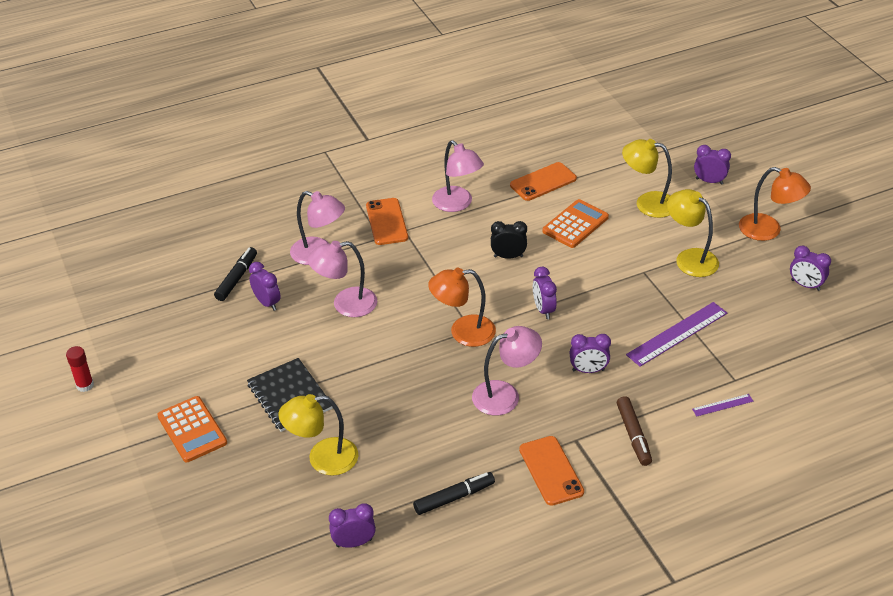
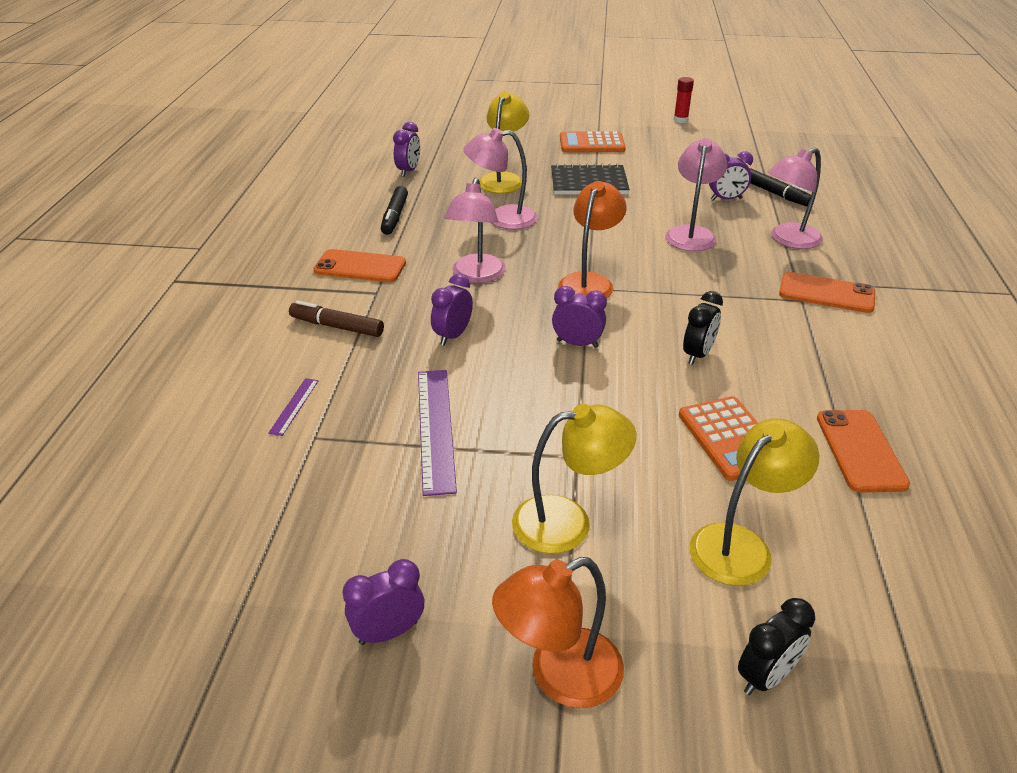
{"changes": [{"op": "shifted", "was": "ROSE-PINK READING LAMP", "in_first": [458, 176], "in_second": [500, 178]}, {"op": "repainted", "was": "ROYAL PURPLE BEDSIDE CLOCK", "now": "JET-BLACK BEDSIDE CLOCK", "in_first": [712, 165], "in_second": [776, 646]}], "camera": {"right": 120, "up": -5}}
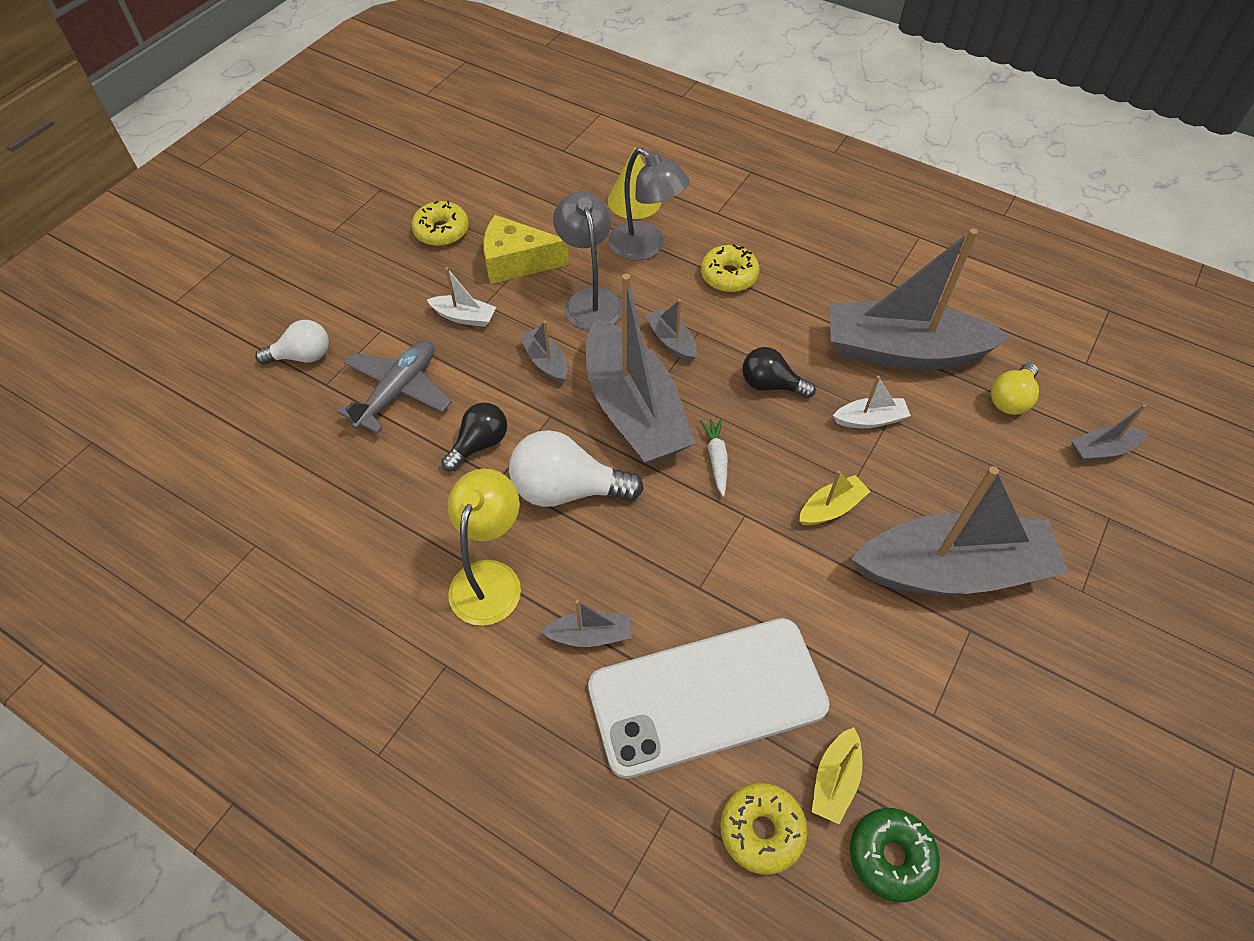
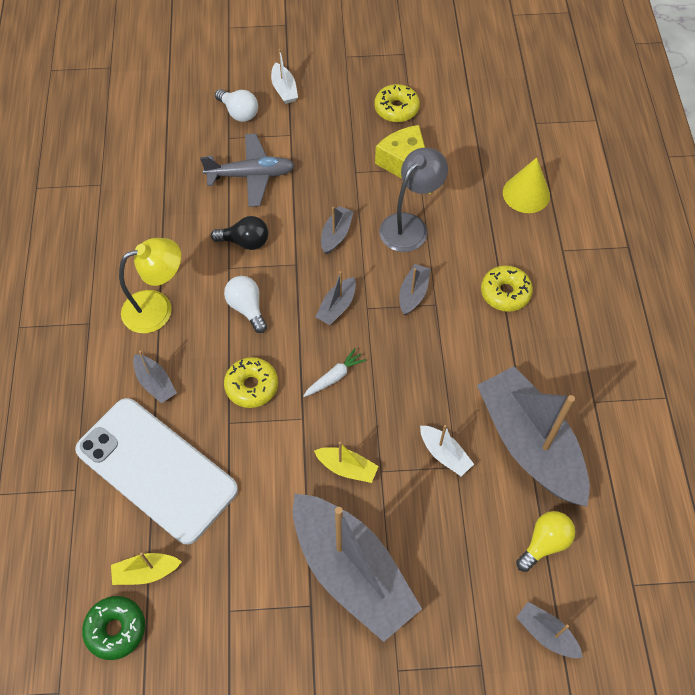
{"changes": [{"op": "scaled", "was": "WHITE LIGHT BULB", "in_first": [576, 468], "in_second": [245, 304], "ratio": 0.62}, {"op": "shifted", "was": "GOLDEN DOUGHNUT", "in_first": [764, 829], "in_second": [251, 382]}, {"op": "shifted", "was": "WHITE SAILBOAT", "in_first": [461, 297], "in_second": [284, 76]}, {"op": "scaled", "was": "ASH-GREY SAILBOAT", "in_first": [641, 369], "in_second": [335, 298], "ratio": 0.42}, {"op": "rotated", "was": "GOLDEN LIGHT BULB", "in_first": [1015, 389], "in_second": [545, 541], "clockwise": 135}, {"op": "gone", "was": "ASH-GREY READING LAMP", "in_first": [649, 204]}, {"op": "gone", "was": "JET-BLACK LIGHT BULB", "in_first": [779, 372]}], "camera": {"right": 55, "up": 5}}
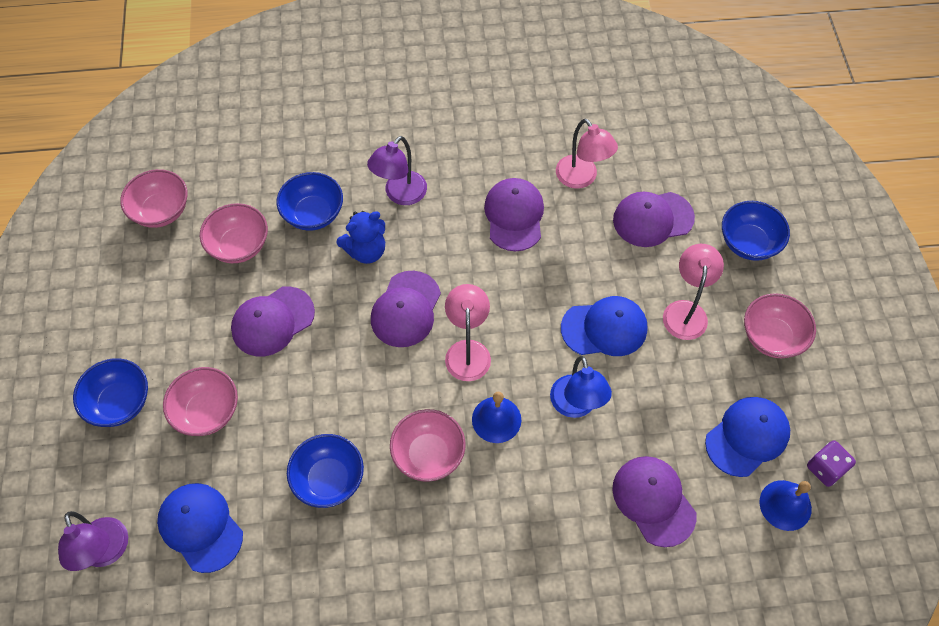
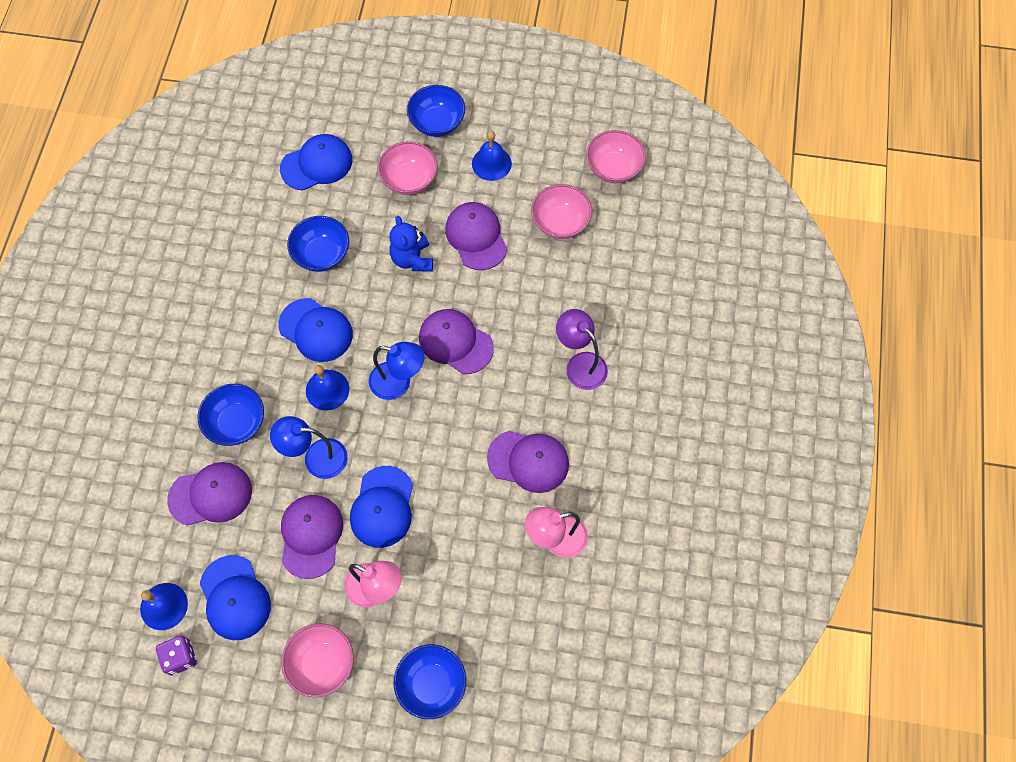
{"changes": [{"op": "shifted", "was": "COBALT SERVING BOWL", "in_first": [309, 201], "in_second": [230, 415]}, {"op": "swapped", "was": "ROSE-PINK SERVING BOWL", "now": "COBALT PEAKED CAP", "in_first": [428, 445], "in_second": [315, 330]}, {"op": "shifted", "was": "ROYAL PURPLE PEAKED CAP", "in_first": [654, 219], "in_second": [312, 537]}, {"op": "repainted", "was": "ROSE-PINK READING LAMP", "now": "COBALT READING LAMP", "in_first": [468, 332], "in_second": [396, 371]}, {"op": "shifted", "was": "COBALT STUFFED BEAR", "in_first": [360, 237], "in_second": [411, 243]}, {"op": "new", "now": "COBALT BELL", "in_second": [492, 156]}, {"op": "gone", "was": "ROYAL PURPLE READING LAMP", "in_first": [93, 541]}], "camera": {"right": 105, "up": 5}}
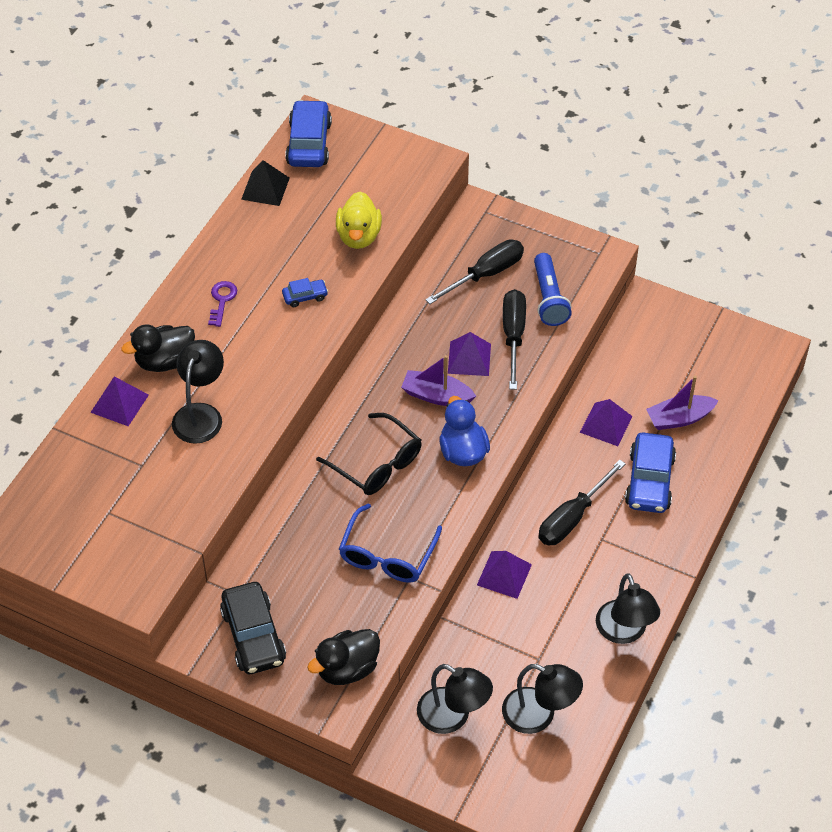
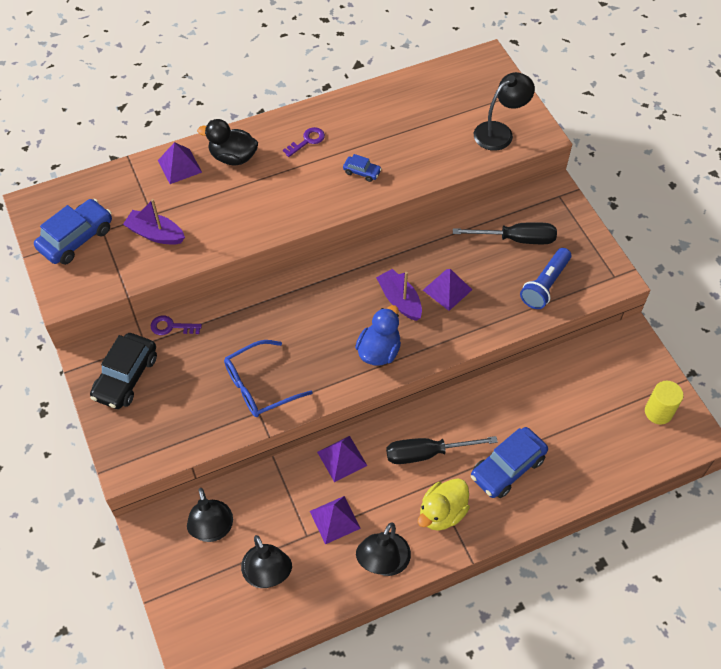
{"changes": [{"op": "shifted", "was": "COBALT AUTOMOBILE", "in_first": [308, 133], "in_second": [73, 232]}, {"op": "shifted", "was": "ROYAL PURPLE SAILBOAT", "in_first": [682, 403], "in_second": [154, 222]}, {"op": "new", "now": "ROYAL PURPLE KEY", "in_second": [176, 325]}, {"op": "shifted", "was": "ROYAL PURPLE PYRAMID", "in_first": [606, 422], "in_second": [335, 520]}, {"op": "shifted", "was": "GOLDEN DUCK", "in_first": [359, 220], "in_second": [444, 504]}, {"op": "shifted", "was": "JET-BLACK READING LAMP", "in_first": [198, 392], "in_second": [504, 111]}, {"op": "new", "now": "GOLDEN SOLID CYLINDER", "in_second": [664, 403]}, {"op": "gone", "was": "JET-BLACK PYRAMID", "in_first": [265, 183]}, {"op": "gone", "was": "JET-BLACK DUCK", "in_first": [343, 657]}, {"op": "gone", "was": "JET-BLACK EYEGLASSES", "in_first": [369, 454]}, {"op": "gone", "was": "JET-BLACK SCREWDRIVER", "in_first": [514, 339]}], "camera": {"right": 40, "up": 5}}
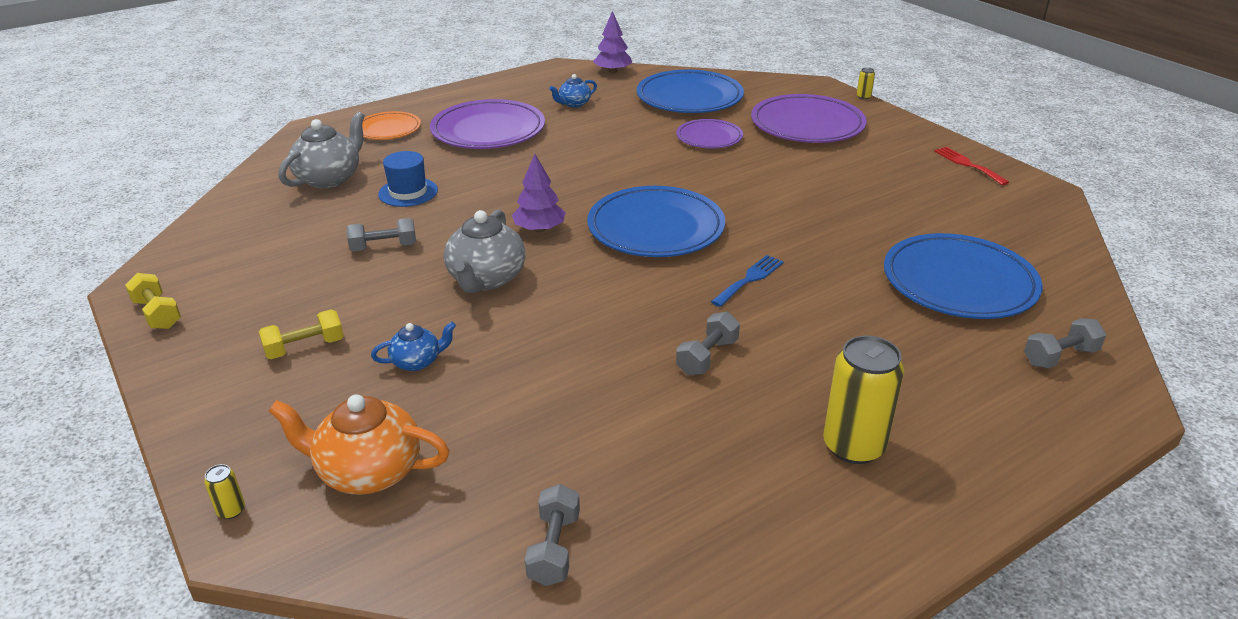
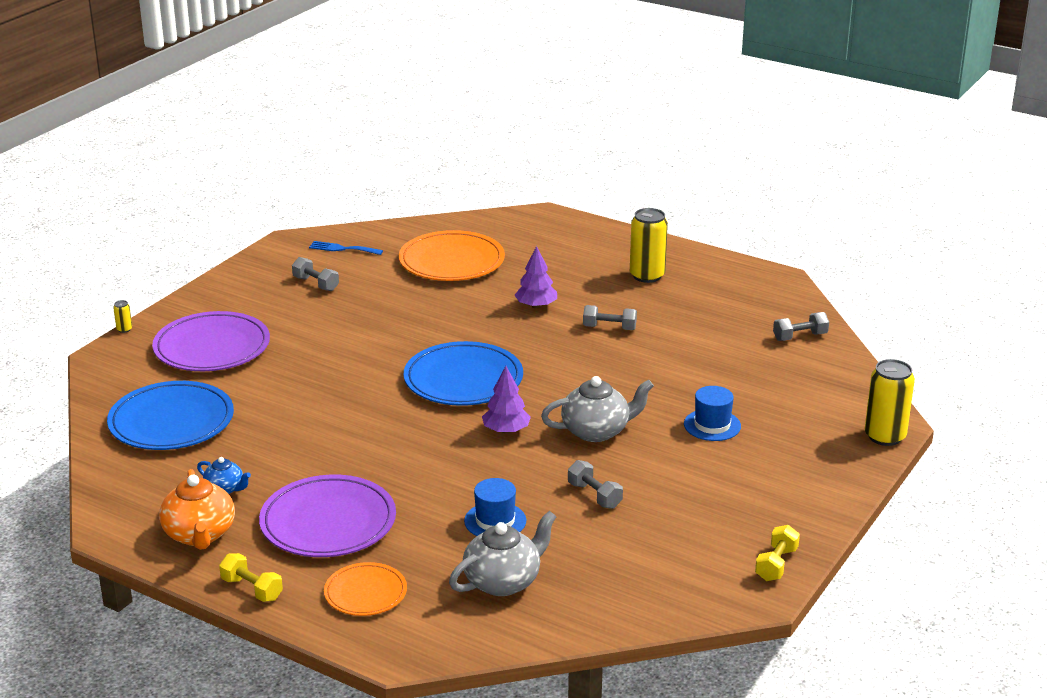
{"changes": [{"op": "shifted", "was": "ORANGE-COLOURED TEA POT", "in_first": [358, 444], "in_second": [197, 509]}, {"op": "shifted", "was": "GOLDEN FREE WEIGHT", "in_first": [301, 334], "in_second": [251, 577]}, {"op": "shifted", "was": "ASH-GREY FREE WEIGHT", "in_first": [1065, 343], "in_second": [315, 274]}, {"op": "shifted", "was": "COBALT TABLE FORK", "in_first": [747, 281], "in_second": [346, 248]}, {"op": "repainted", "was": "COBALT DINNER PLATE", "now": "ORANGE-COLOURED DINNER PLATE", "in_first": [963, 276], "in_second": [452, 255]}, {"op": "rotated", "was": "ASH-GREY TEA POT", "in_first": [322, 150], "in_second": [502, 553], "clockwise": 135}, {"op": "shifted", "was": "ROYAL PURPLE TREE", "in_first": [612, 42], "in_second": [535, 277]}, {"op": "swapped", "was": "COBALT TEA POT", "now": "COBALT TALL HAT", "in_first": [413, 346], "in_second": [712, 413]}, {"op": "scaled", "was": "GOLDEN TIN", "in_first": [224, 491], "in_second": [890, 402], "ratio": 2.41}, {"op": "gone", "was": "ROYAL PURPLE DINNER PLATE", "in_first": [709, 133]}, {"op": "gone", "was": "RED TABLE FORK", "in_first": [971, 166]}], "camera": {"right": -115, "up": -5}}
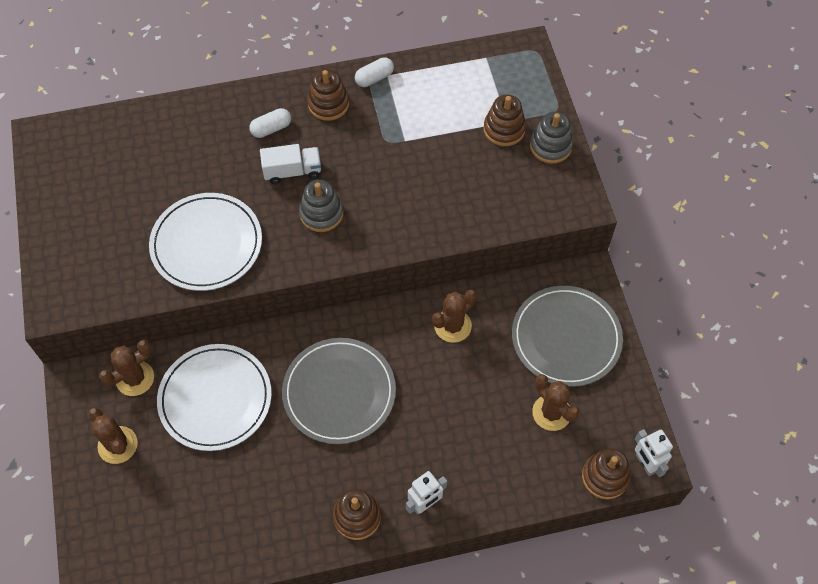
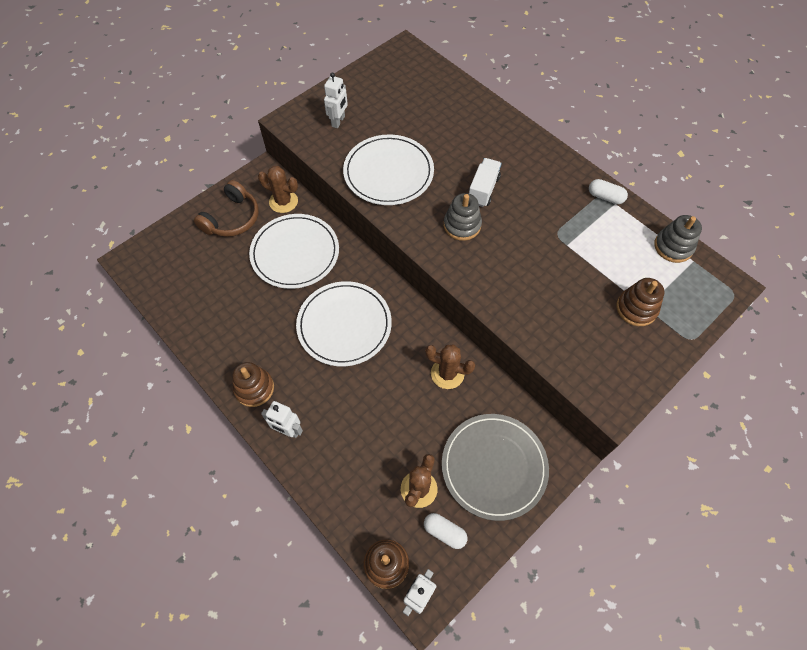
{"changes": [{"op": "swapped", "was": "DARK BROWN CACTUS", "now": "DARK BROWN HEADSET", "in_first": [113, 436], "in_second": [226, 208]}, {"op": "repainted", "was": "ASH-GREY DINNER PLATE", "now": "WHITE DINNER PLATE", "in_first": [339, 391], "in_second": [344, 323]}, {"op": "new", "now": "WHITE ROBOT FIGURE", "in_second": [336, 100]}, {"op": "shifted", "was": "WHITE CAPSULE", "in_first": [270, 123], "in_second": [445, 531]}, {"op": "rotated", "was": "WHITE TRUCK", "in_first": [290, 164], "in_second": [485, 182], "clockwise": -120}, {"op": "shifted", "was": "ASH-GREY STACKING TOY", "in_first": [551, 138], "in_second": [678, 239]}, {"op": "gone", "was": "DARK BROWN STACKING TOY", "in_first": [328, 95]}], "camera": {"right": 60, "up": 0}}
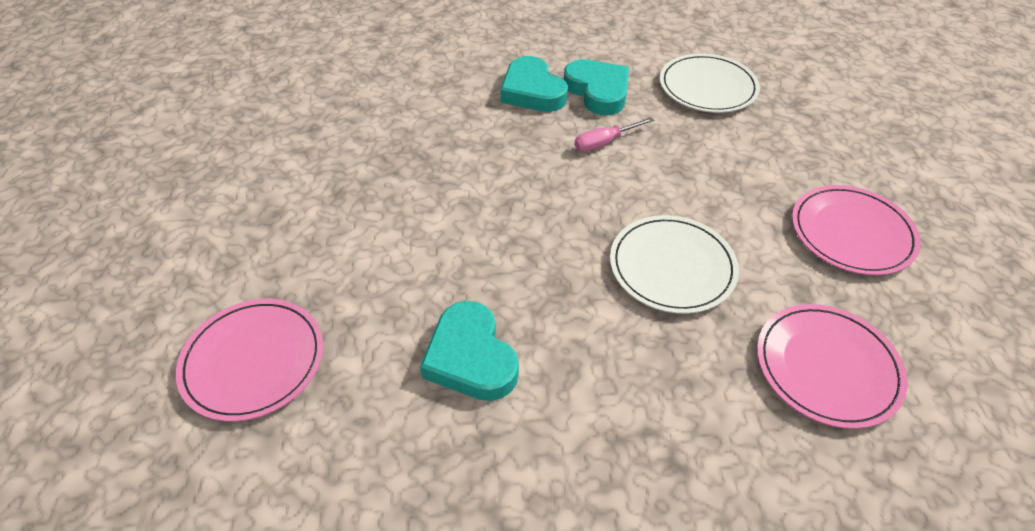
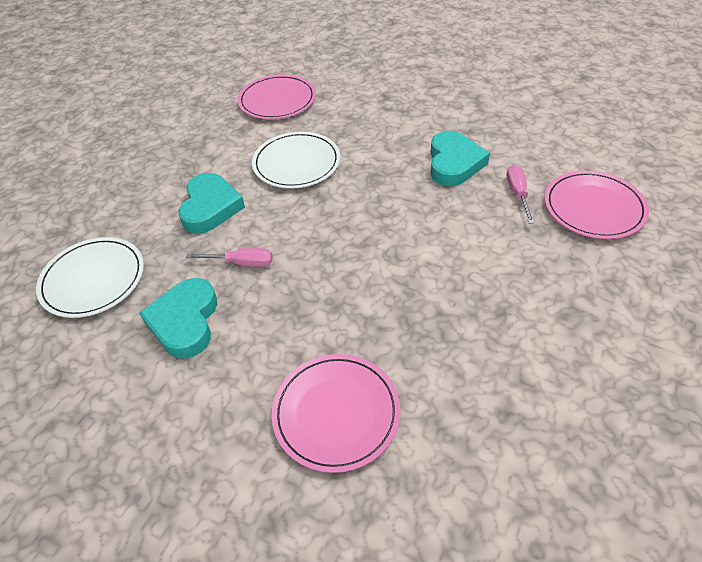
{"changes": [{"op": "shifted", "was": "TURQUOISE HEART SHAPE", "in_first": [534, 84], "in_second": [212, 203]}, {"op": "shifted", "was": "ROSE-PINK DINNER PLATE", "in_first": [856, 230], "in_second": [336, 413]}, {"op": "new", "now": "ROSE-PINK SCREWDRIVER", "in_second": [520, 194]}], "camera": {"right": -145, "up": 0}}
